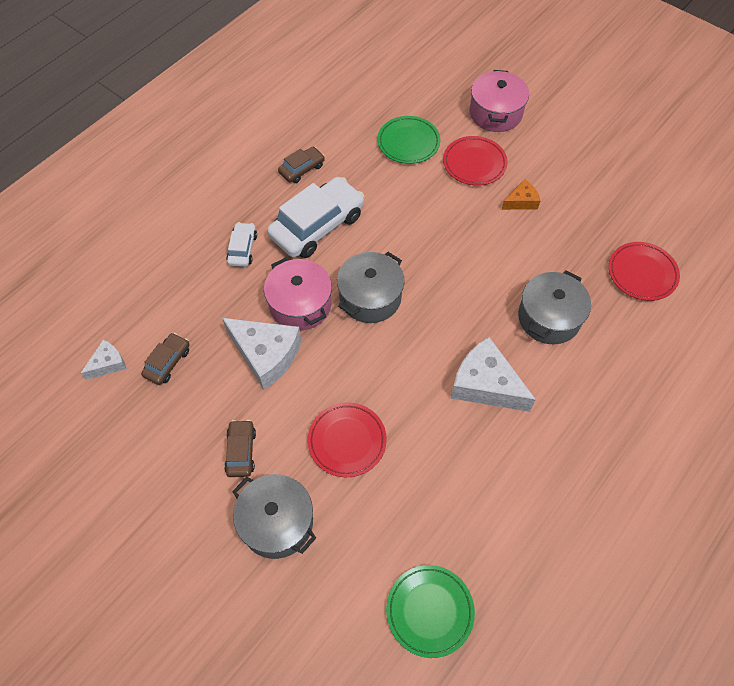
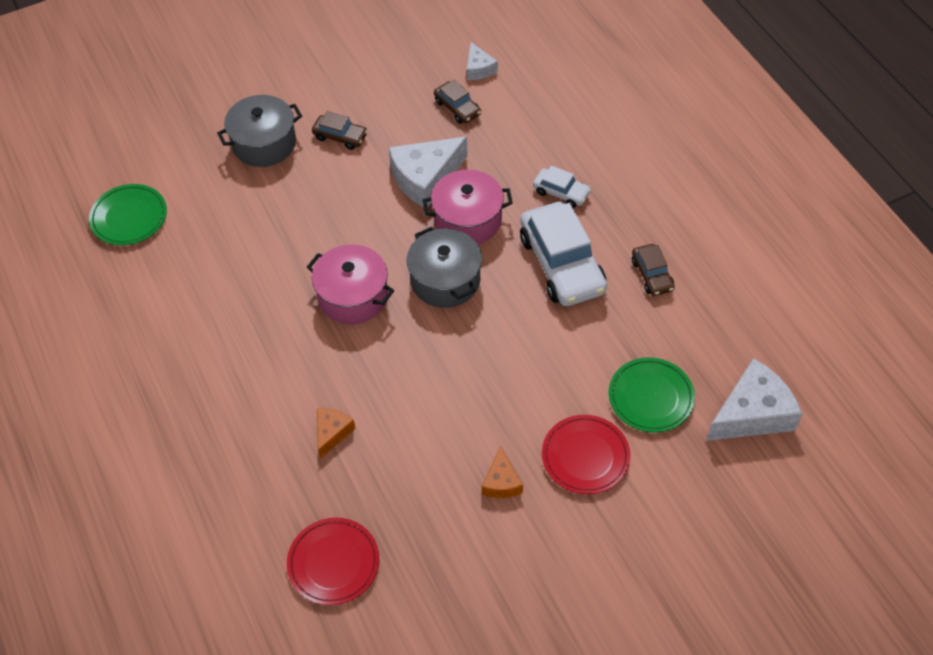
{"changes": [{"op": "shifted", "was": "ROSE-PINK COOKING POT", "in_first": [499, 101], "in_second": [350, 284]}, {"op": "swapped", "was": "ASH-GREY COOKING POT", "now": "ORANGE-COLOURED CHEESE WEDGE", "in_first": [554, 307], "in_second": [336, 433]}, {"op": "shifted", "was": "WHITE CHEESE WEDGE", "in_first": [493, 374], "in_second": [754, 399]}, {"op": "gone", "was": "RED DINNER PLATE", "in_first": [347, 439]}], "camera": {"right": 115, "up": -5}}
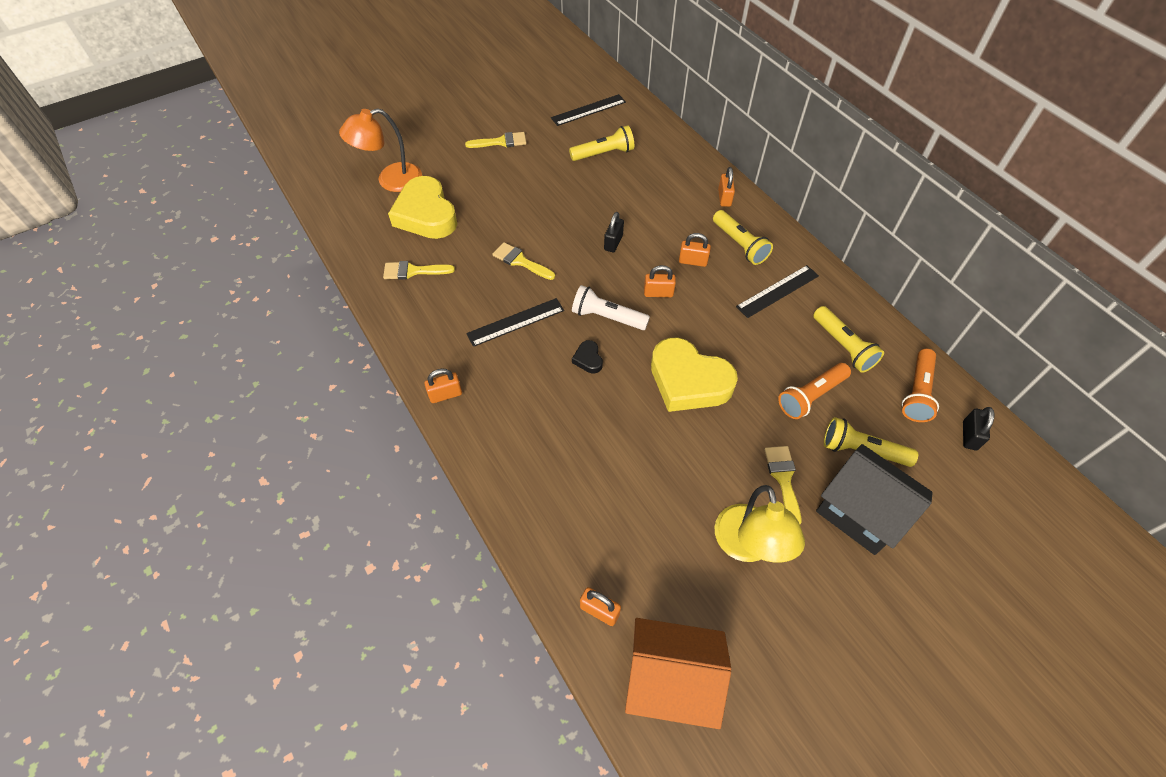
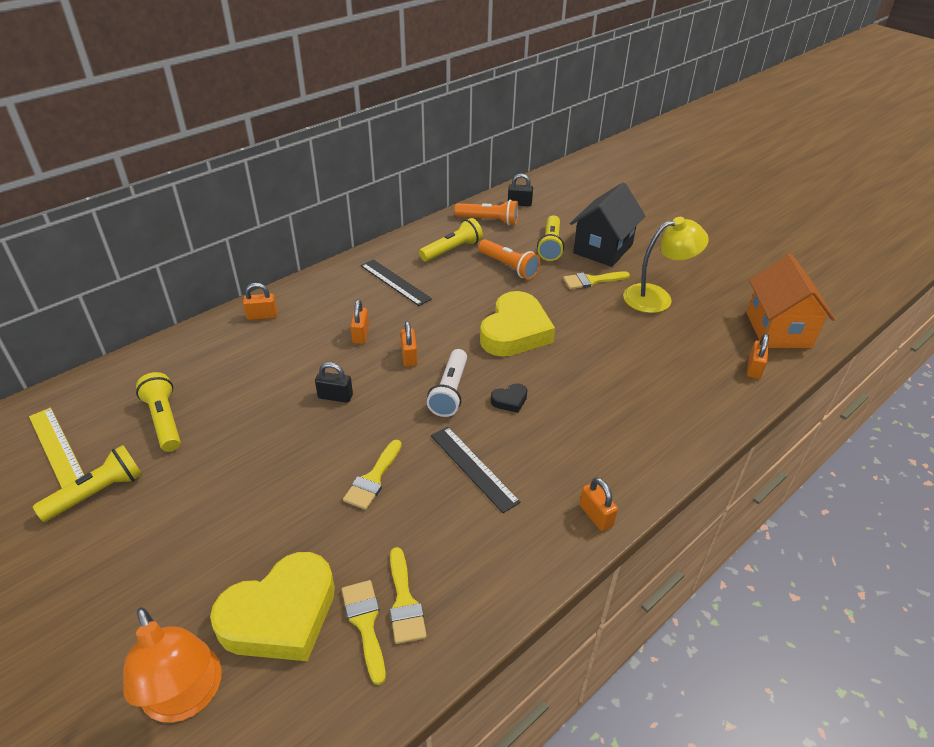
{"changes": [{"op": "repainted", "was": "JET-BLACK MEASURING STICK", "now": "GOLDEN MEASURING STICK", "in_first": [588, 110], "in_second": [56, 448]}, {"op": "shifted", "was": "GOLDEN POCKET TORCH", "in_first": [743, 237], "in_second": [88, 483]}, {"op": "shifted", "was": "GOLDEN PAINT BRUSH", "in_first": [495, 140], "in_second": [364, 632]}], "camera": {"right": -100, "up": -15}}
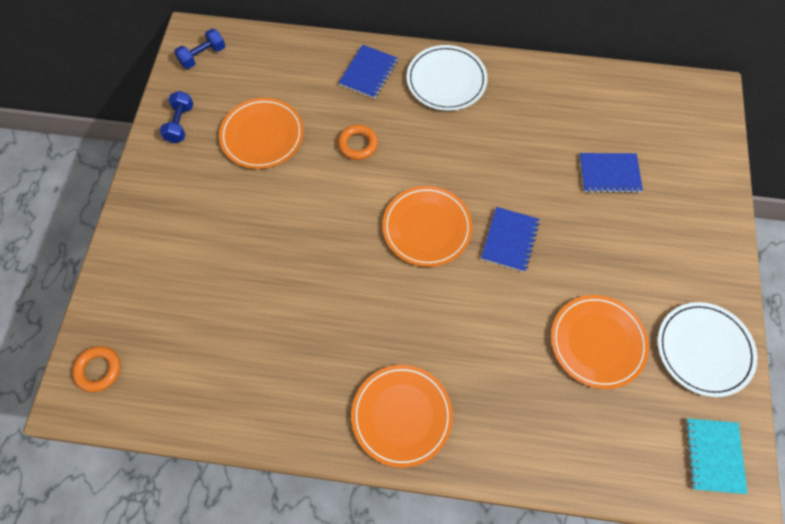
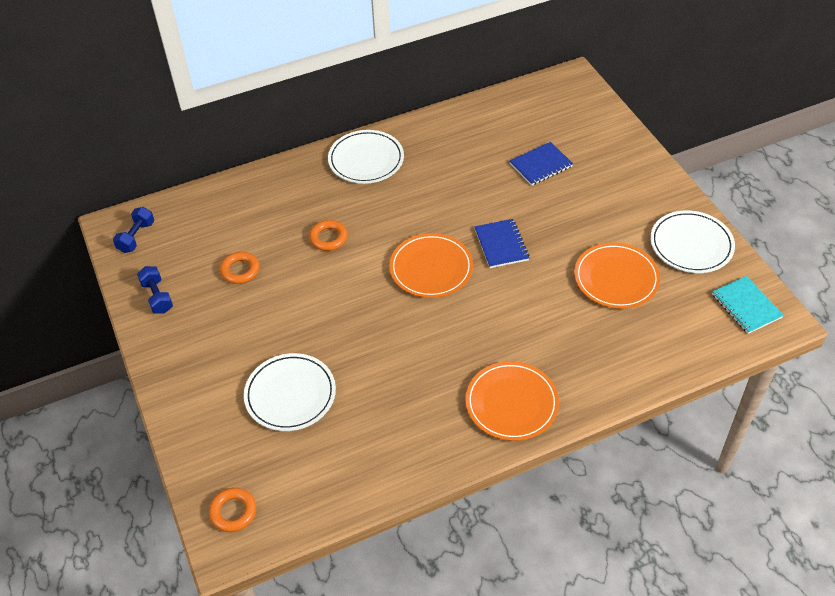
{"changes": [{"op": "swapped", "was": "ORANGE-COLOURED DINNER PLATE", "now": "ORANGE-COLOURED RING", "in_first": [261, 133], "in_second": [240, 268]}, {"op": "new", "now": "WHITE DINNER PLATE", "in_second": [290, 392]}, {"op": "gone", "was": "COBALT NOTEBOOK", "in_first": [368, 72]}], "camera": {"right": -30, "up": -15}}
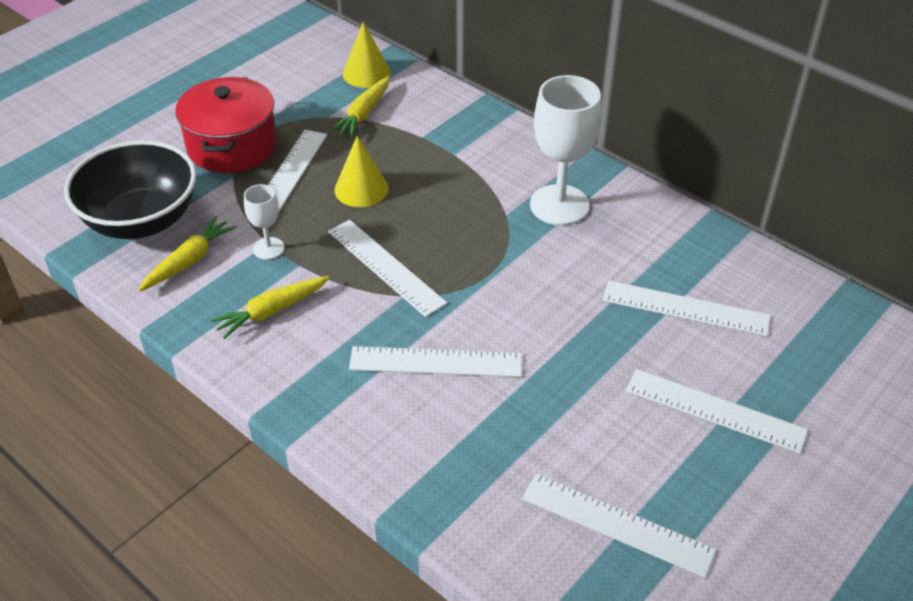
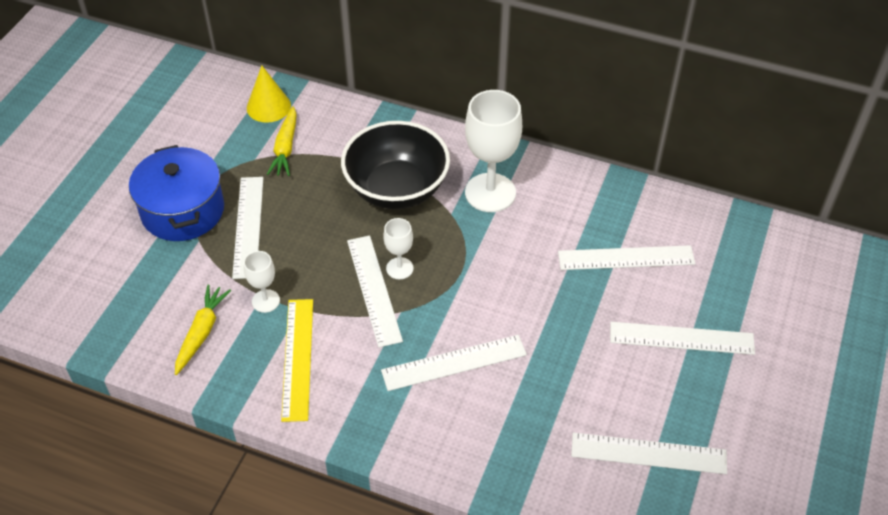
{"changes": [{"op": "repainted", "was": "RED COOKING POT", "now": "COBALT COOKING POT", "in_first": [226, 125], "in_second": [176, 193]}, {"op": "swapped", "was": "GOLDEN ROOT VEGETABLE", "now": "GOLDEN MEASURING STICK", "in_first": [270, 307], "in_second": [297, 360]}, {"op": "shifted", "was": "JET-BLACK SERVING BOWL", "in_first": [130, 189], "in_second": [395, 165]}, {"op": "rotated", "was": "WHITE MEASURING STICK", "in_first": [387, 268], "in_second": [375, 291], "clockwise": 45}, {"op": "new", "now": "WHITE CHALICE", "in_second": [398, 248]}, {"op": "gone", "was": "GOLDEN SOLID CONE", "in_first": [361, 171]}], "camera": {"right": -20, "up": 5}}
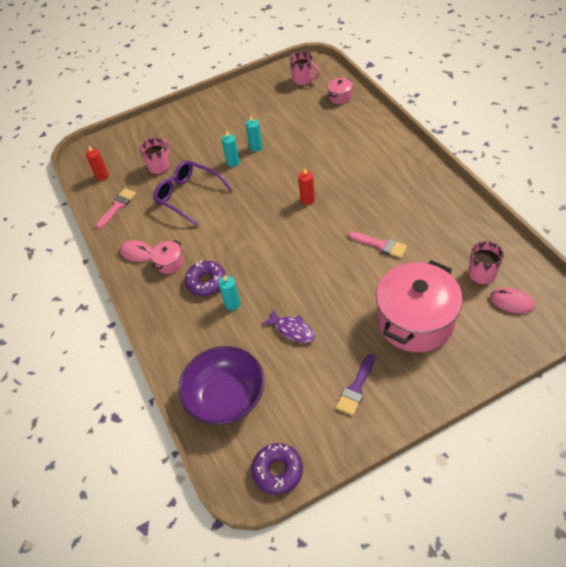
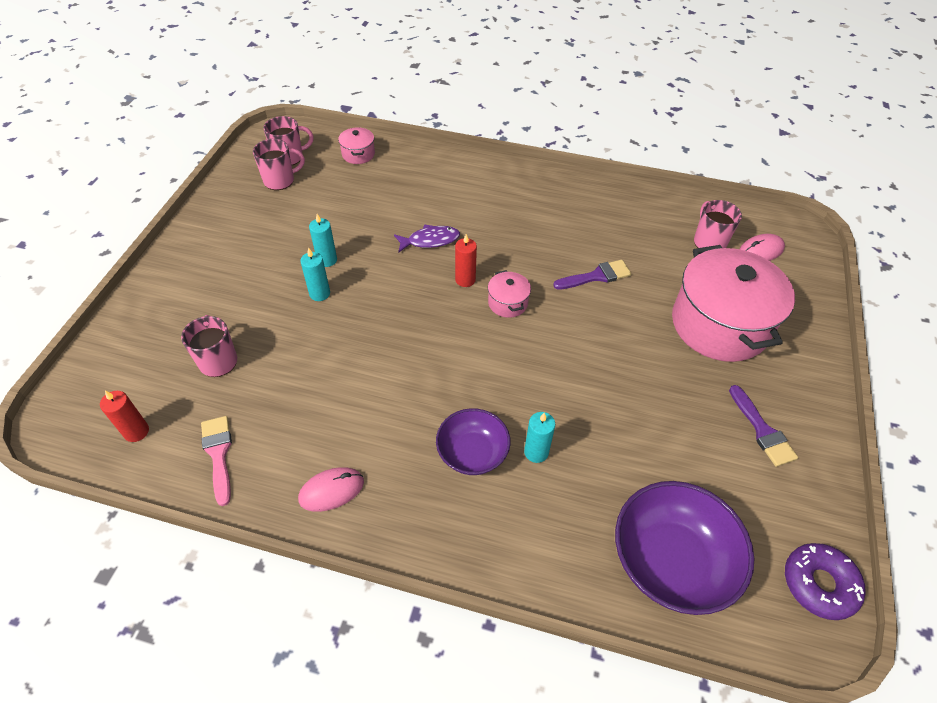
{"changes": [{"op": "new", "now": "ROSE-PINK COFFEE MUG", "in_second": [279, 164]}, {"op": "shifted", "was": "ROYAL PURPLE TOY FISH", "in_first": [288, 326], "in_second": [427, 238]}, {"op": "swapped", "was": "ROYAL PURPLE DOUGHNUT", "now": "ROYAL PURPLE SERVING BOWL", "in_first": [205, 278], "in_second": [473, 441]}, {"op": "shifted", "was": "ROSE-PINK COOKING POT", "in_first": [167, 257], "in_second": [509, 294]}, {"op": "repainted", "was": "ROSE-PINK PAINT BRUSH", "now": "ROYAL PURPLE PAINT BRUSH", "in_first": [377, 244], "in_second": [592, 275]}, {"op": "gone", "was": "ROYAL PURPLE EYEGLASSES", "in_first": [193, 193]}], "camera": {"right": -55, "up": 0}}
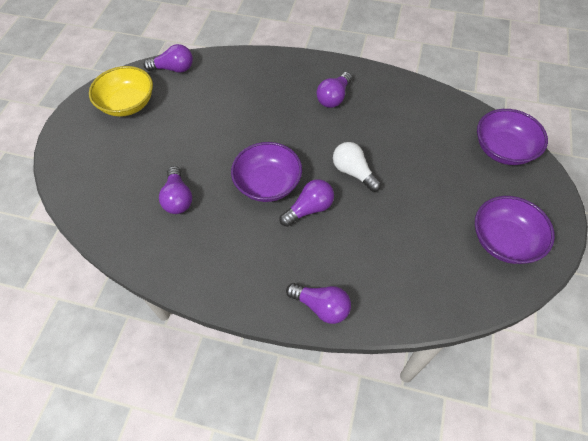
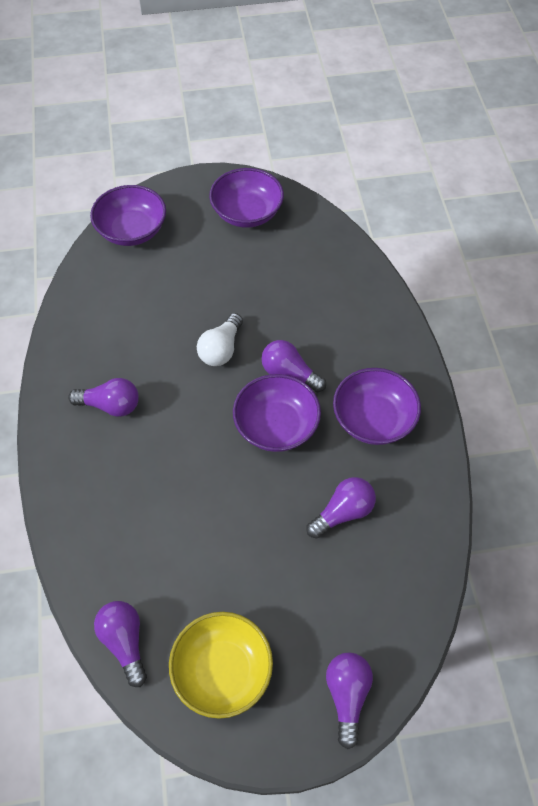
{"changes": [{"op": "shifted", "was": "ROYAL PURPLE LIGHT BULB", "in_first": [318, 303], "in_second": [349, 700]}, {"op": "new", "now": "ROYAL PURPLE SERVING BOWL", "in_second": [377, 406]}], "camera": {"right": -115, "up": 0}}
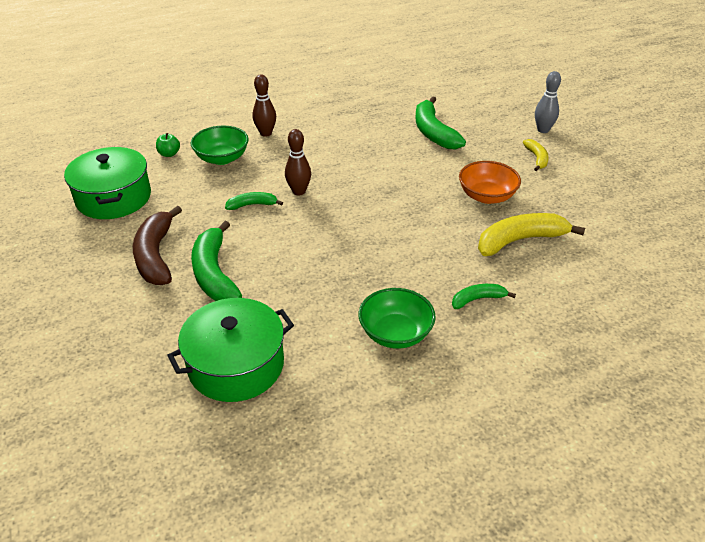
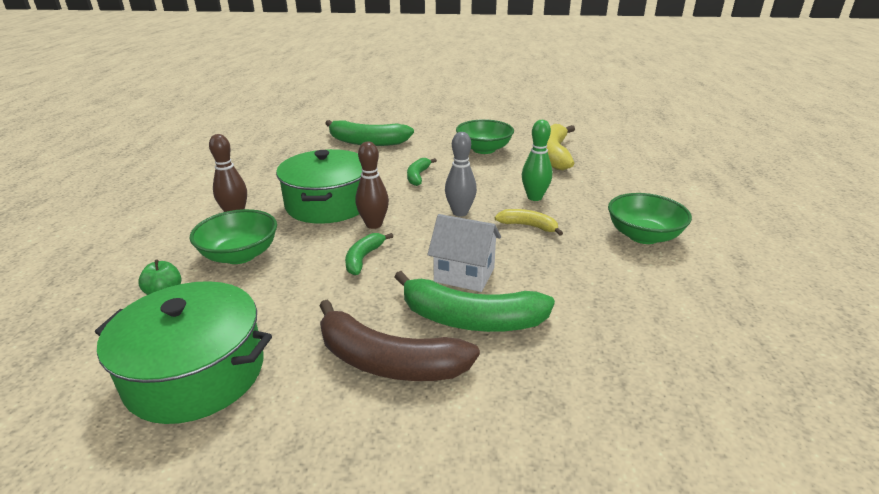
{"changes": [{"op": "shifted", "was": "EMERALD COOKING POT", "in_first": [230, 350], "in_second": [319, 186]}, {"op": "shifted", "was": "EMERALD BANANA", "in_first": [484, 296], "in_second": [422, 172]}, {"op": "new", "now": "WHITE COTTAGE", "in_second": [464, 253]}, {"op": "shifted", "was": "ASH-GREY SKITTLE", "in_first": [548, 102], "in_second": [461, 174]}, {"op": "repainted", "was": "ORANGE-COLOURED SERVING BOWL", "now": "EMERALD SERVING BOWL", "in_first": [490, 182], "in_second": [485, 136]}, {"op": "shifted", "was": "GOLDEN BANANA", "in_first": [536, 155], "in_second": [529, 222]}, {"op": "new", "now": "EMERALD SKITTLE", "in_second": [537, 160]}], "camera": {"right": -60, "up": -10}}
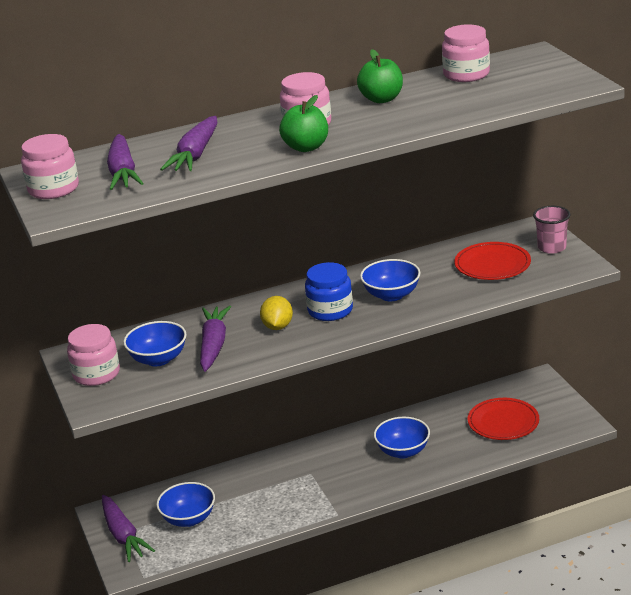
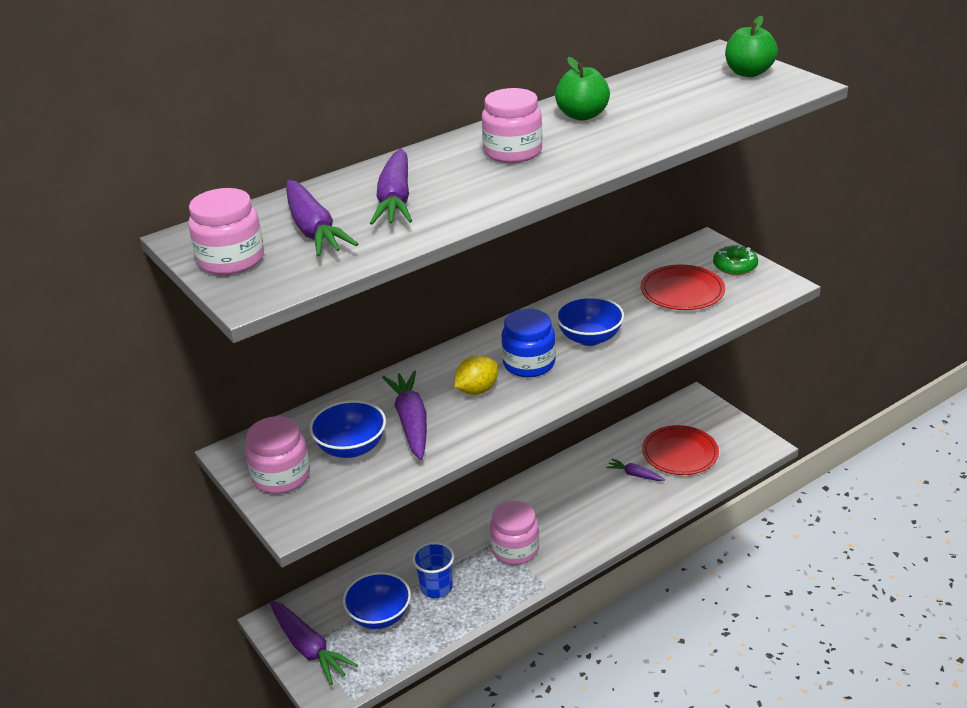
{"changes": [{"op": "new", "now": "COBALT TUMBLER", "in_second": [433, 570]}, {"op": "rotated", "was": "GOLDEN CITRUS FRUIT", "in_first": [276, 313], "in_second": [476, 375], "clockwise": 60}, {"op": "shifted", "was": "ROSE-PINK JAR", "in_first": [466, 53], "in_second": [514, 533]}, {"op": "new", "now": "ROYAL PURPLE ROOT VEGETABLE", "in_second": [635, 470]}, {"op": "swapped", "was": "ROSE-PINK TUMBLER", "now": "EMERALD DOUGHNUT", "in_first": [551, 230], "in_second": [735, 260]}, {"op": "shifted", "was": "EMERALD APPLE", "in_first": [303, 123], "in_second": [751, 46]}, {"op": "gone", "was": "COBALT SERVING BOWL", "in_first": [402, 438]}], "camera": {"right": -15, "up": 5}}
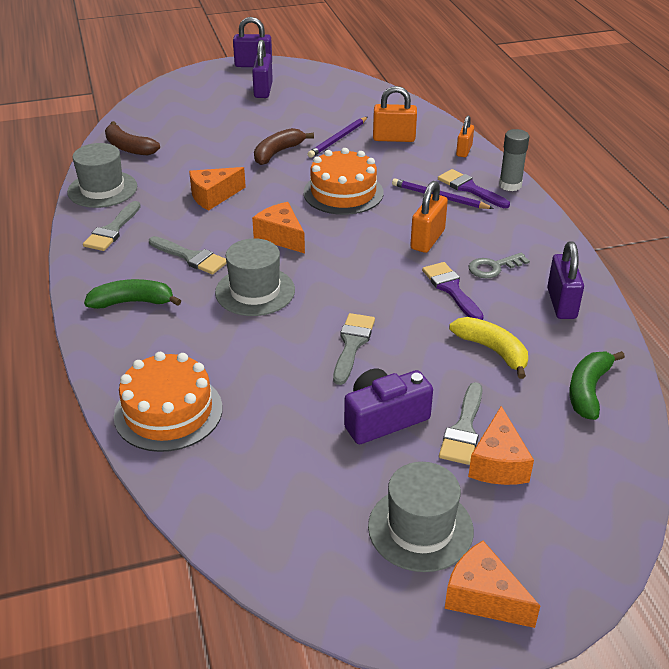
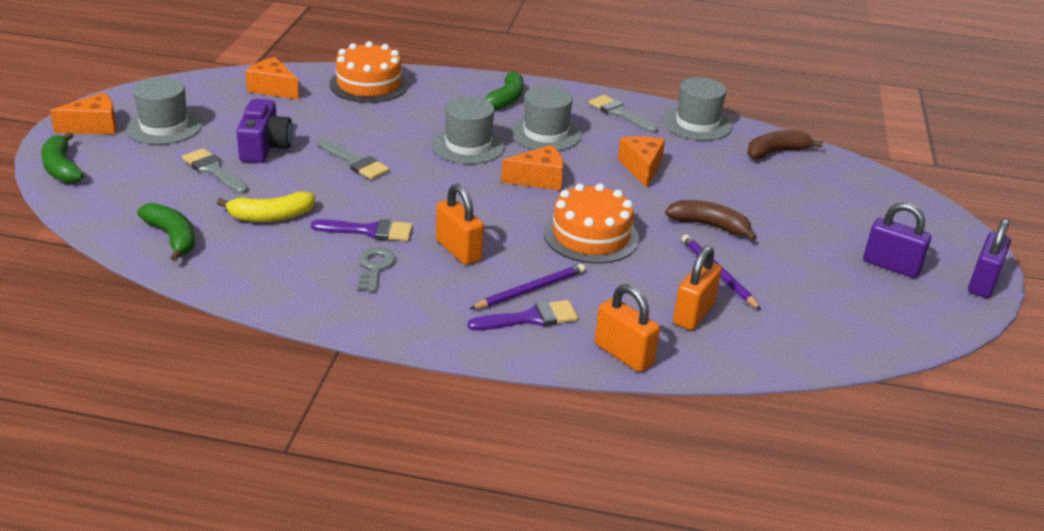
{"changes": [{"op": "new", "now": "EMERALD BANANA", "in_second": [62, 157]}, {"op": "shifted", "was": "ORANGE-COLOURED CHEESE WEDGE", "in_first": [501, 445], "in_second": [272, 78]}, {"op": "swapped", "was": "ASH-GREY PAINT BRUSH", "now": "ASH-GREY TALL HAT", "in_first": [188, 255], "in_second": [546, 118]}, {"op": "scaled", "was": "ORANGE-COLOURED PADLOCK", "in_first": [465, 136], "in_second": [627, 328], "ratio": 1.51}, {"op": "rotated", "was": "DARK BROWN BANANA", "in_first": [284, 146], "in_second": [711, 220], "clockwise": -45}, {"op": "gone", "was": "ASH-GREY GLUE STICK", "in_first": [514, 160]}, {"op": "gone", "was": "ROYAL PURPLE PADLOCK", "in_first": [565, 280]}], "camera": {"right": 115, "up": -5}}
